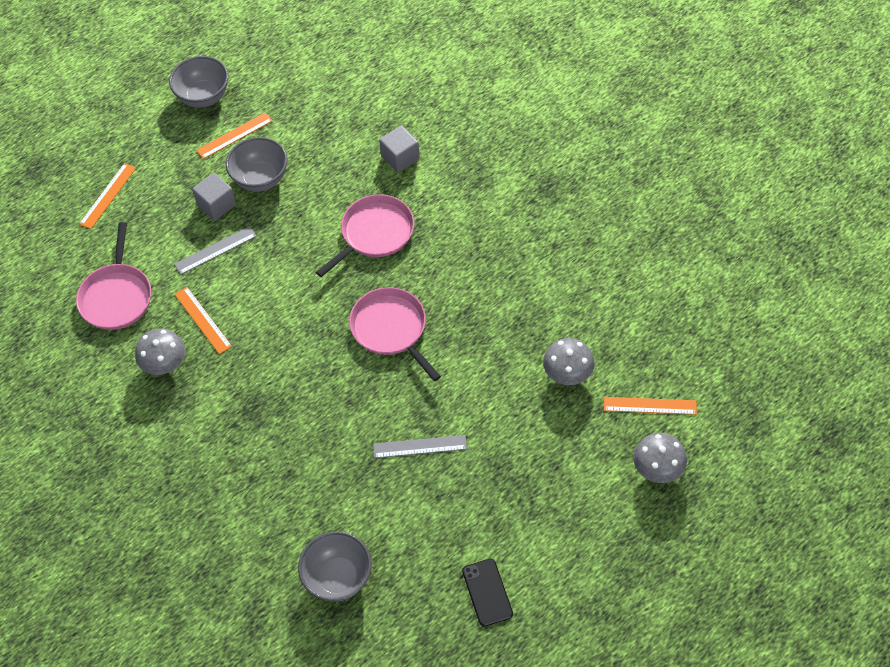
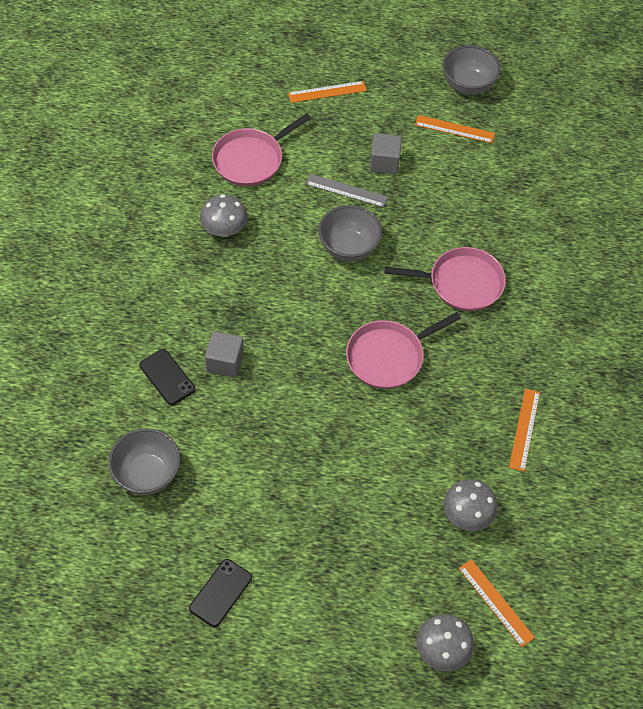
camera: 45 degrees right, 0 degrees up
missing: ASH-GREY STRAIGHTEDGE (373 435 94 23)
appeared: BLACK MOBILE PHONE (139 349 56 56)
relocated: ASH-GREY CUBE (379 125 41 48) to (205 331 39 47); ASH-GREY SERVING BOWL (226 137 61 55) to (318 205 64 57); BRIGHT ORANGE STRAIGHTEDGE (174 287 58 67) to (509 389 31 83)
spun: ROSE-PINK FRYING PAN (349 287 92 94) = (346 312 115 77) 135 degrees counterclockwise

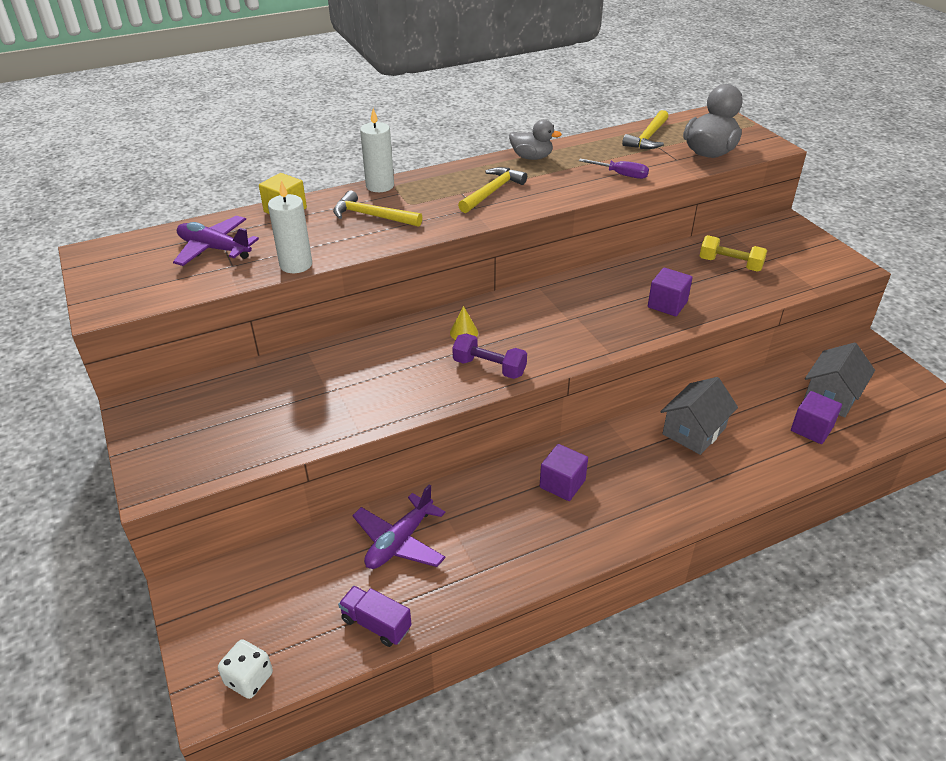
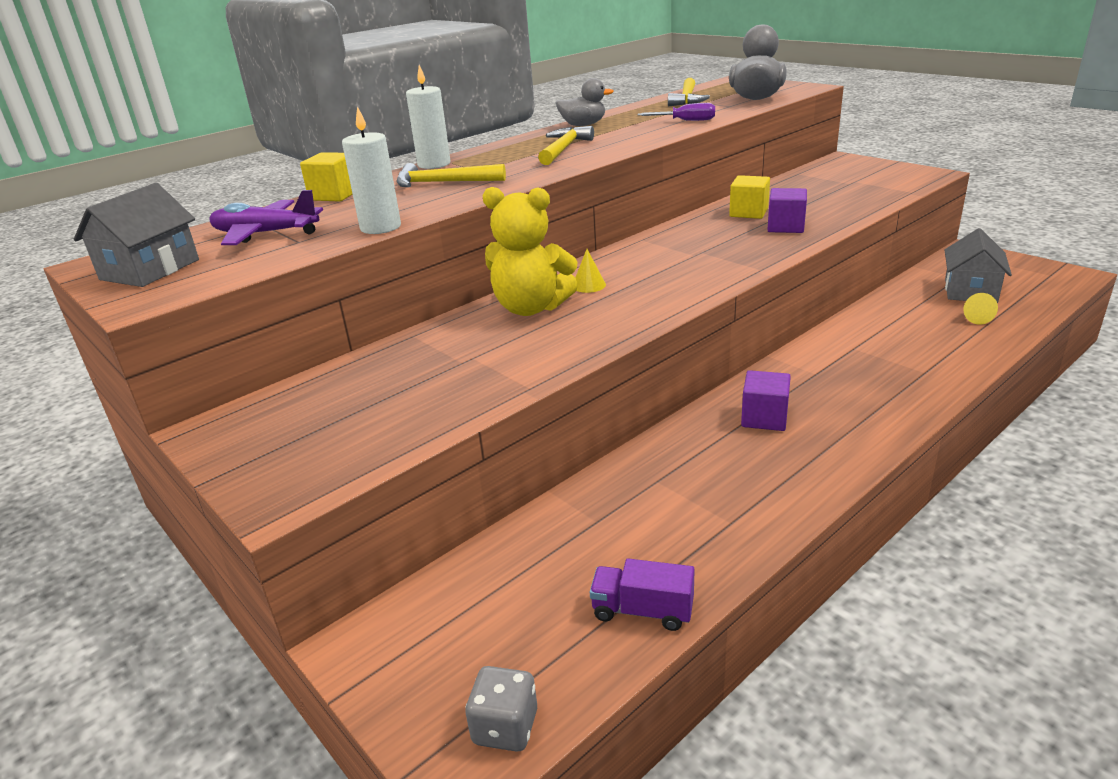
camera: 15 degrees left, 10 degrees down
missing: BRIGHT YELLOW FREE WEIGHT (700 235 67 37); ROYAL PURPLE FREE WEIGHT (452 334 75 45); ROYAL PURPLE AEROPLANE (352 484 94 85)
appeared: BRIGHT YELLOW CUBE (729 175 41 44); BRIGHT YELLOW TEDDY BEAR (482 187 96 129)
relocated: ASH-GREY COTTAGE (660 377 78 78) to (74 183 125 104)
exchanged: ROYAL PURPLE CUBE (791 391 51 53) to BRIGHT YELLOW CONE SHAPE (963 293 35 32)
colour: PURE WHITE DICE (218 639 55 60) to ASH-GREY DICE (465 666 72 86)

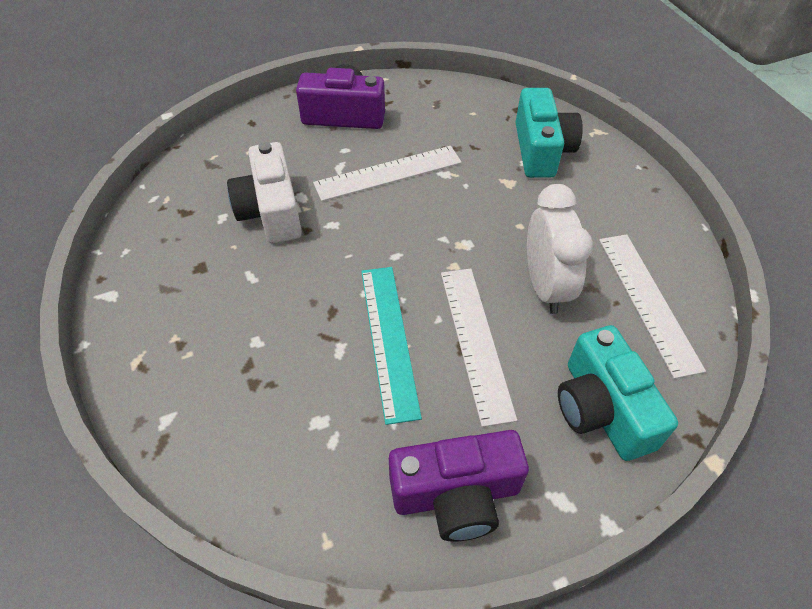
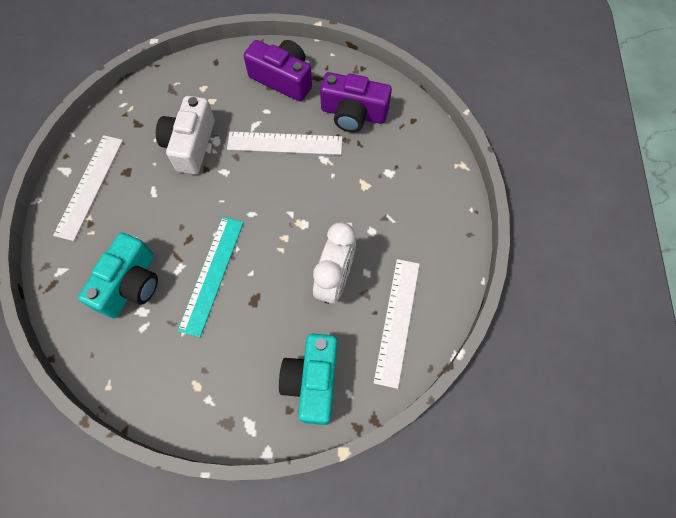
camera: 25 degrees right, 15 degrees up
relocated: TURQUOISE CAMERA (515 88 68 90) to (78 233 80 85); PURE WHITE STRAIGHTEDGE (441 269 76 158) to (53 135 70 106); ROYAL PURPLE CAMERA (389 430 140 112) to (320 72 72 60)

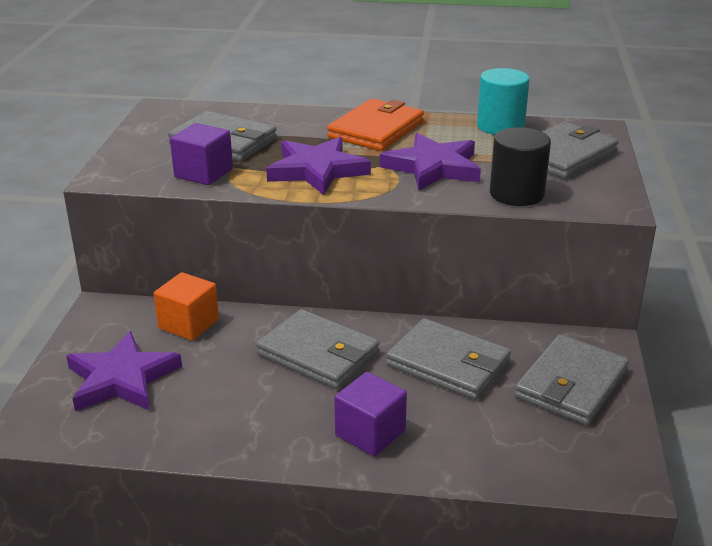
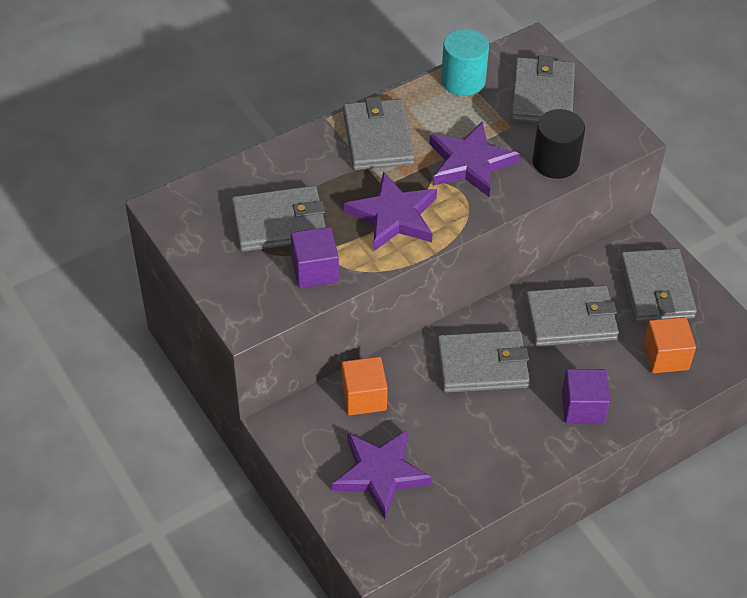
camera: 40 degrees left, 20 degrees up
appeared: BRIGHT ORANGE CUBE (643 317 53 56)
colour: BRIGHT ORANGE WALLET (327 99 97 52) to ASH-GREY WALLET (343 97 72 73)

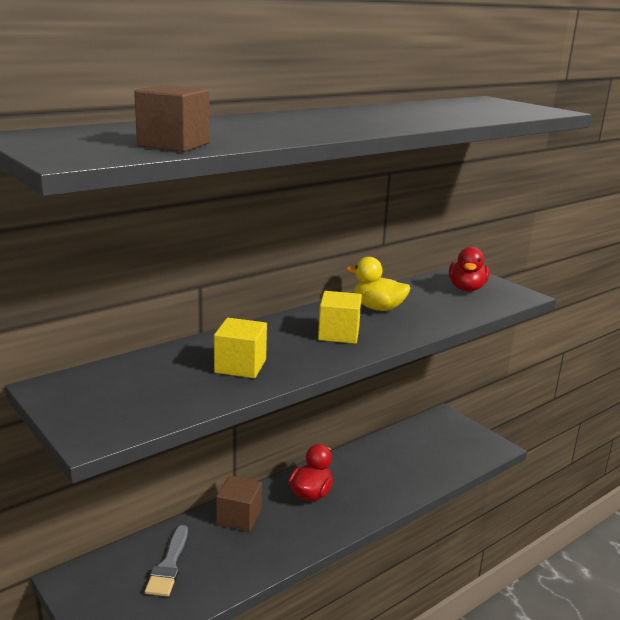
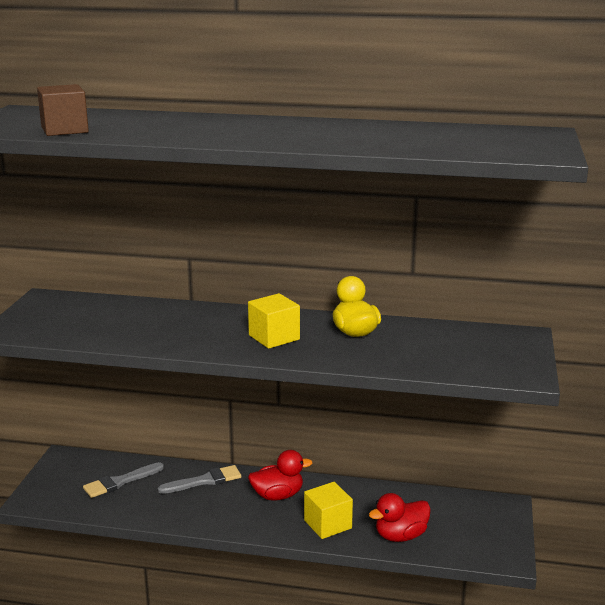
camera: 50 degrees right, 0 degrees up
relocated: RED TOY DUCK (449 247 41 45) to (369 493 62 49); BRIGHT YELLOW CUBE (214 318 53 60) to (304 482 49 57)
exchanged: BROWN CUBE (216 475 46 57) to ASH-GREY BRUSH (158 465 83 29)

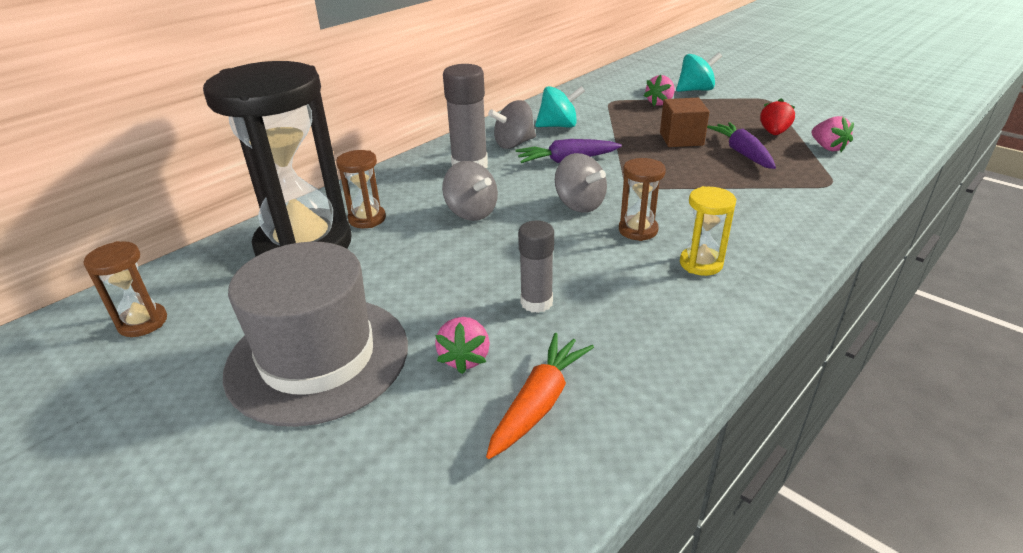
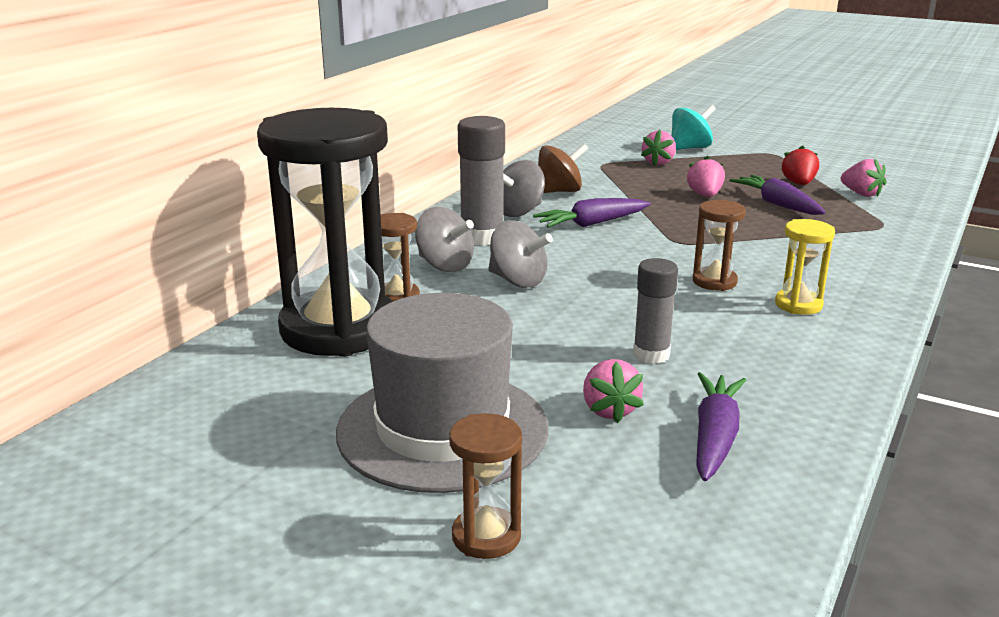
camera: 15 degrees left, 10 degrees down
relocated: ASH-GREY TOY TOP (555 153 52 60) to (415 207 59 65); BROWN SAND TIMER (83 241 84 96) to (449 413 73 146)
exchanged: BROWN CUBE (660 98 49 49) to ROSE-PINK BERRY (687 156 38 41)
colour: TURQUOISE TOY TOP (535 86 50 42) to BROWN TOY TOP (538 143 51 50); BRIGHT ORANGE ROOT VEGETABLE (486 333 108 126) to ROYAL PURPLE ROOT VEGETABLE (696 372 50 109)

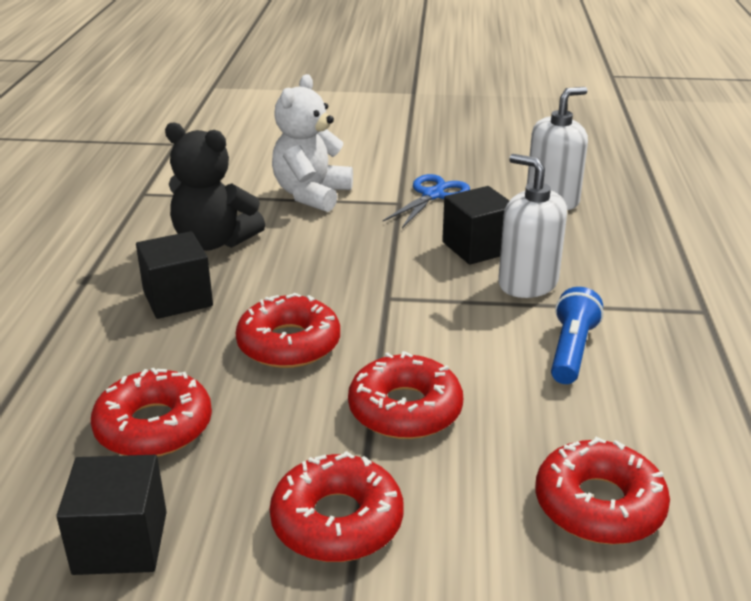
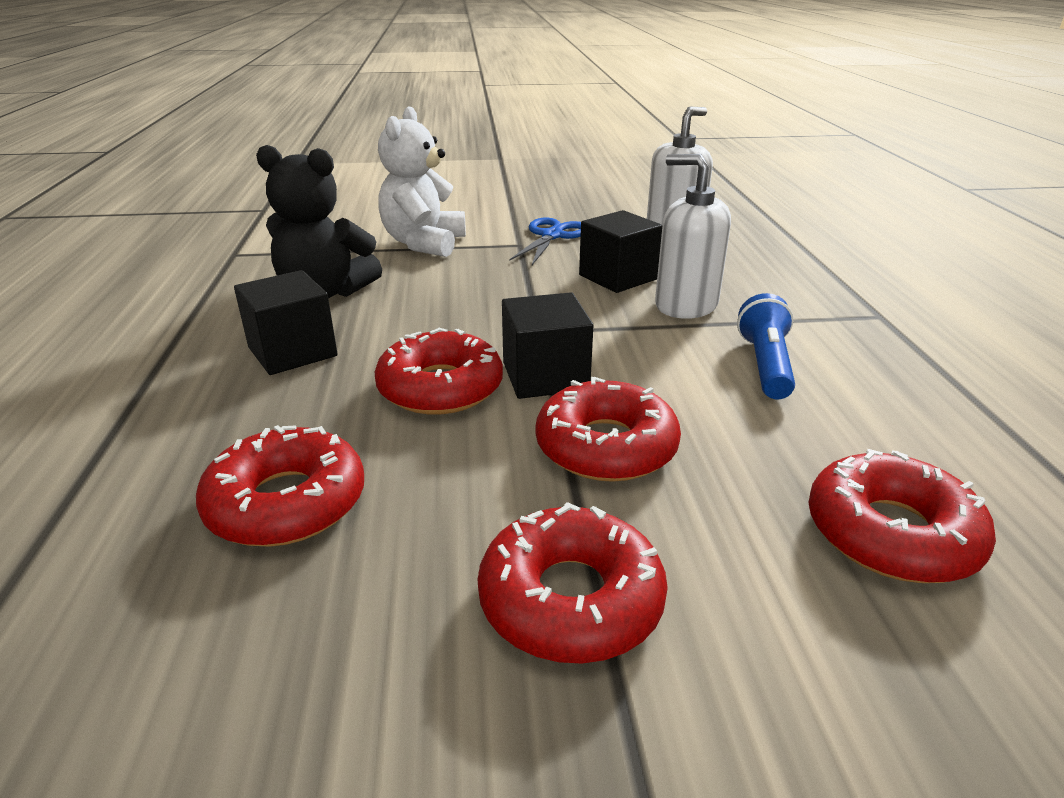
camera: 10 degrees left, 0 degrees up
relocated: BLACK CUBE (56 455 111 120) to (502 292 91 107)

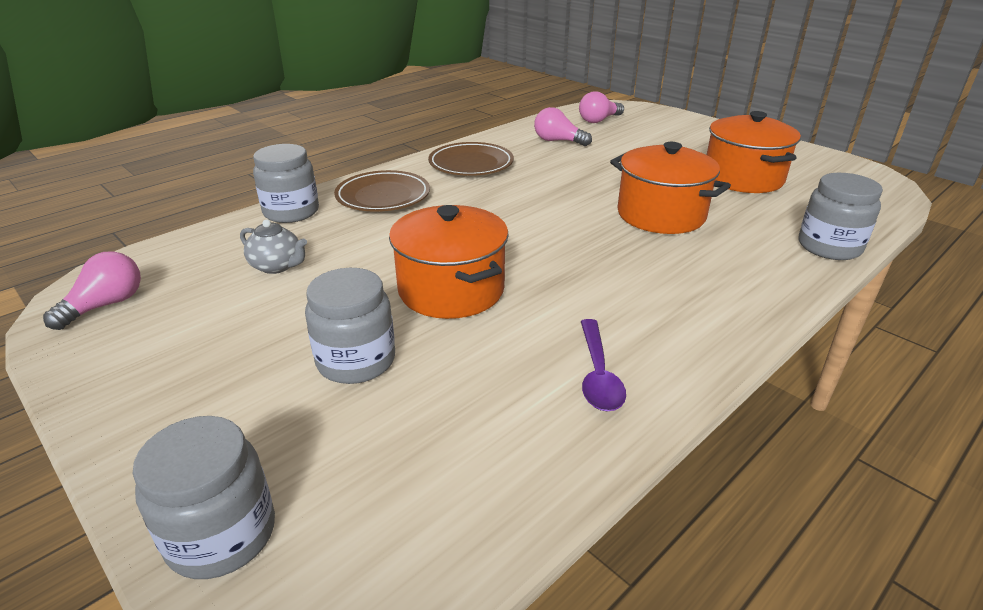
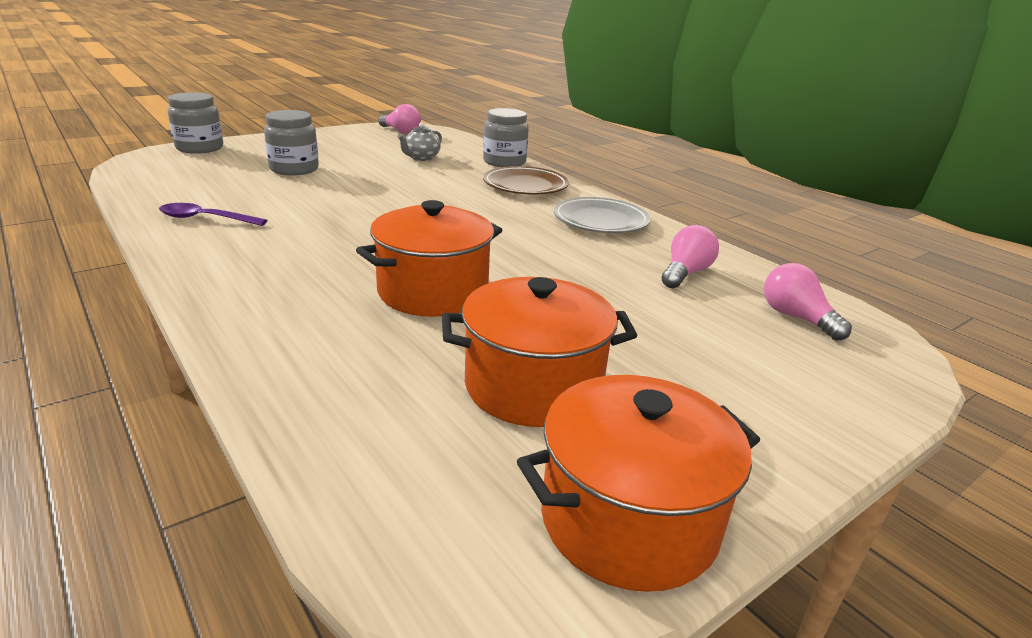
camera: 95 degrees right, 5 degrees down
missing: ASH-GREY PRESERVE JAR (799 173 84 87)
relocated: BRIGHT ORANGE STOCKPOT (389 205 120 114) to (517 375 243 217)
colour: BROWN PLATE (428 142 86 34) to ASH-GREY PLATE (554 197 96 36)

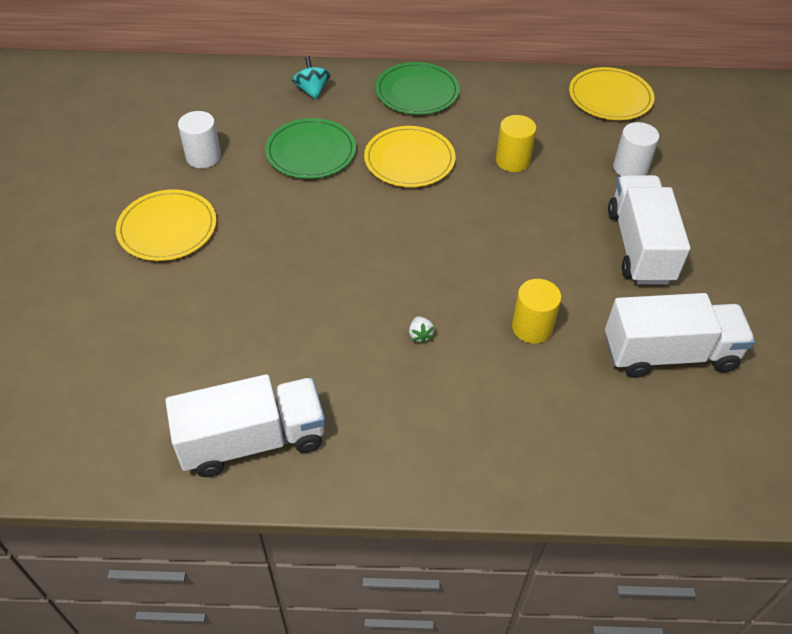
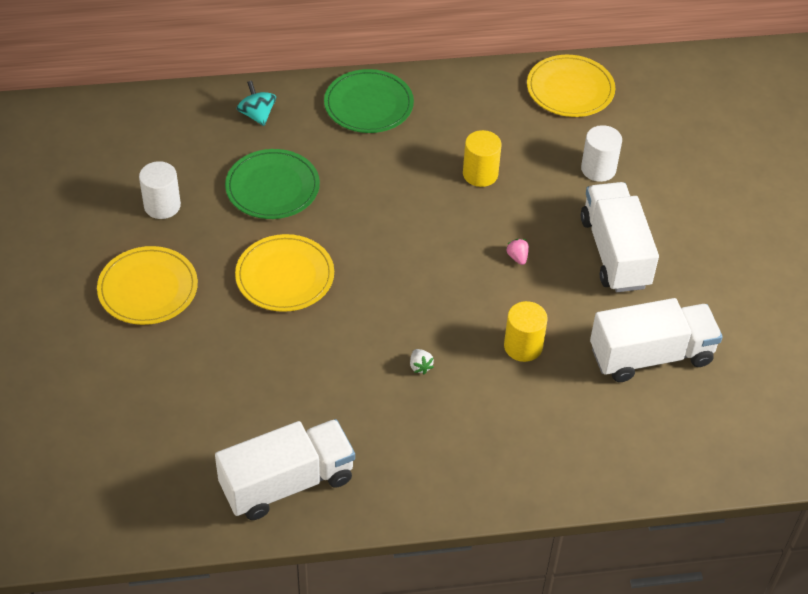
camera: 10 degrees left, 0 degrees up
appeared: ROSE-PINK BERRY (506 239 23 26)
relocated: BRIGHT YELLOW PLATE (364 126 91 61) to (235 234 99 78)

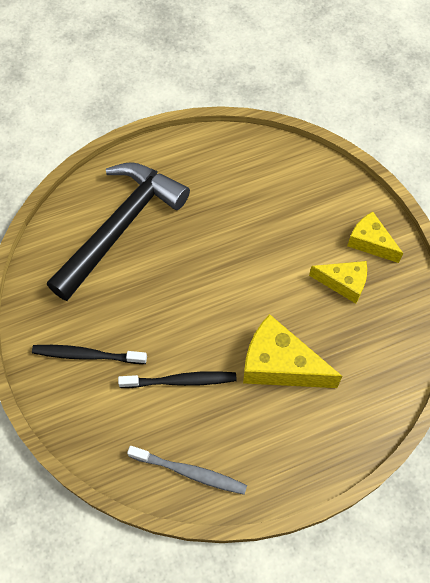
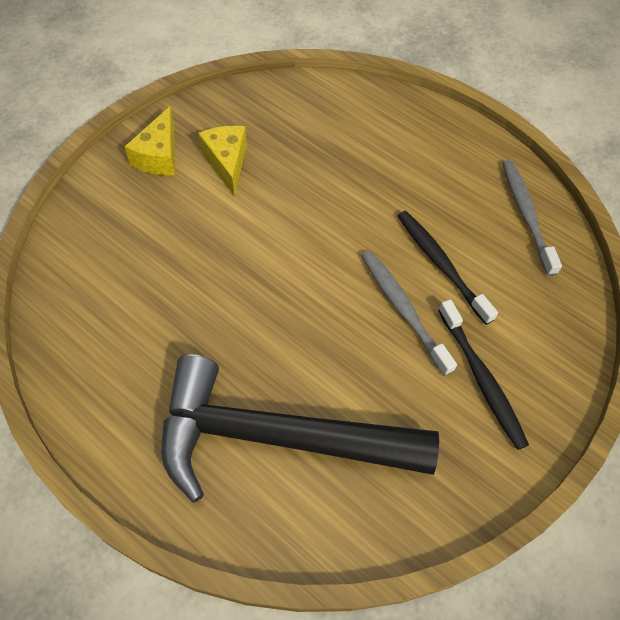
camera: 120 degrees left, 5 degrees down
missing: BRIGHT YELLOW PIECE OF CHEESE (243 314 100 74)
appeared: ASH-GREY DENTAL BRUSH (361 250 96 126)

